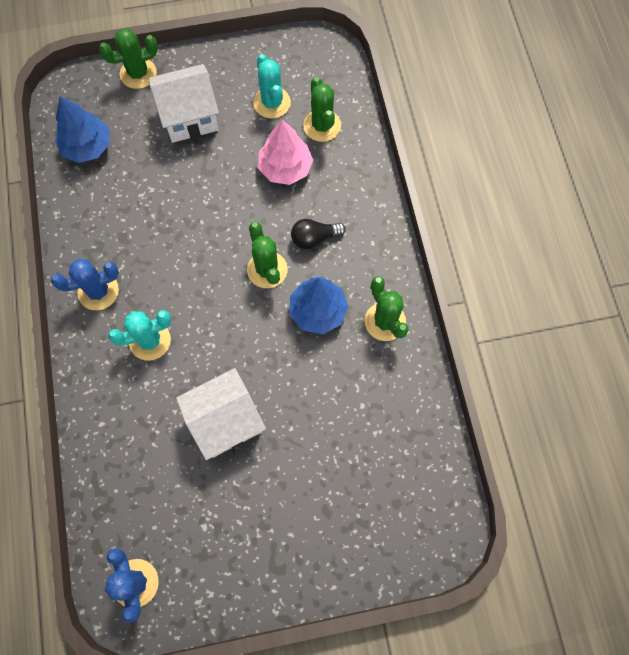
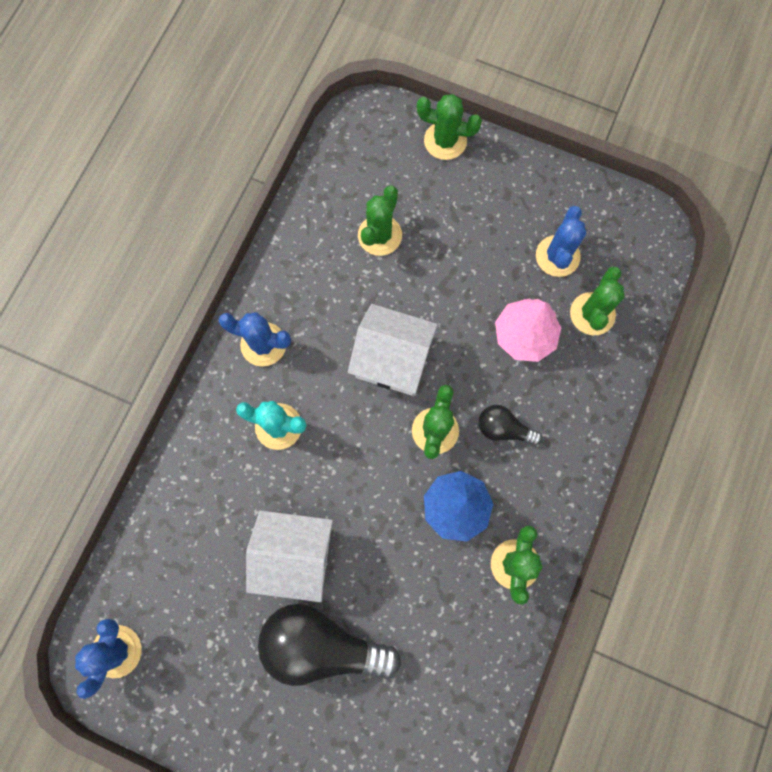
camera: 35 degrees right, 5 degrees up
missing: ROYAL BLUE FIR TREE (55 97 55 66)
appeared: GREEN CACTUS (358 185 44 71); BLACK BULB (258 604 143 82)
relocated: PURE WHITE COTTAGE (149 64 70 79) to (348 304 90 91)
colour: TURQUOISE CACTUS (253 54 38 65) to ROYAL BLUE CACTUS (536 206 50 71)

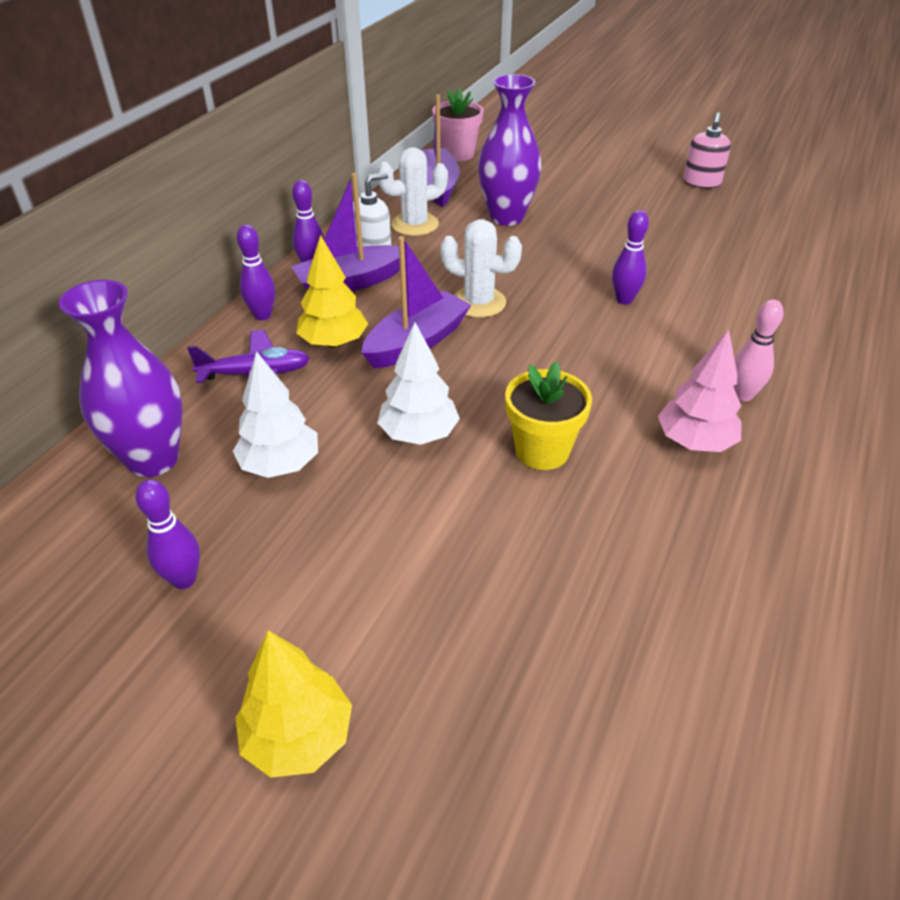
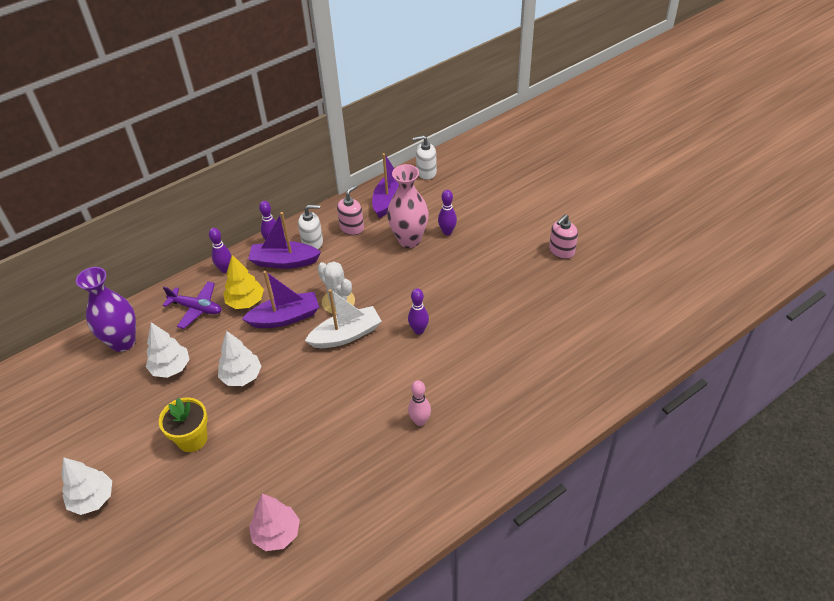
camera: 30 degrees right, 5 degrees up
appeared: PURE WHITE TOY BOAT (305 289 77 59)
relocated: ROSE-PINK FIR TREE (658 329 84 123) to (249 494 51 57); BRIGHT YELLOW FLOWER POT (505 361 87 109) to (159 398 49 54); ROYAL PURPLE BOWLING PIN (135 479 65 110) to (438 190 19 45)
exchanged: ROSE-PINK FLOWER POT (432 88 52 73) to PURE WHITE SOAP PUMP (413 135 24 45); PURE WHITE CACTUS (377 147 71 89) to ROSE-PINK SOAP PUMP (337 185 27 50)
colour: ROYAL PURPLE VASE (478 74 64 152) to ROSE-PINK VASE (387 164 42 84); BRIGHT YELLOW FIR TREE (236 630 116 148) to PURE WHITE FIR TREE (61 457 51 58)

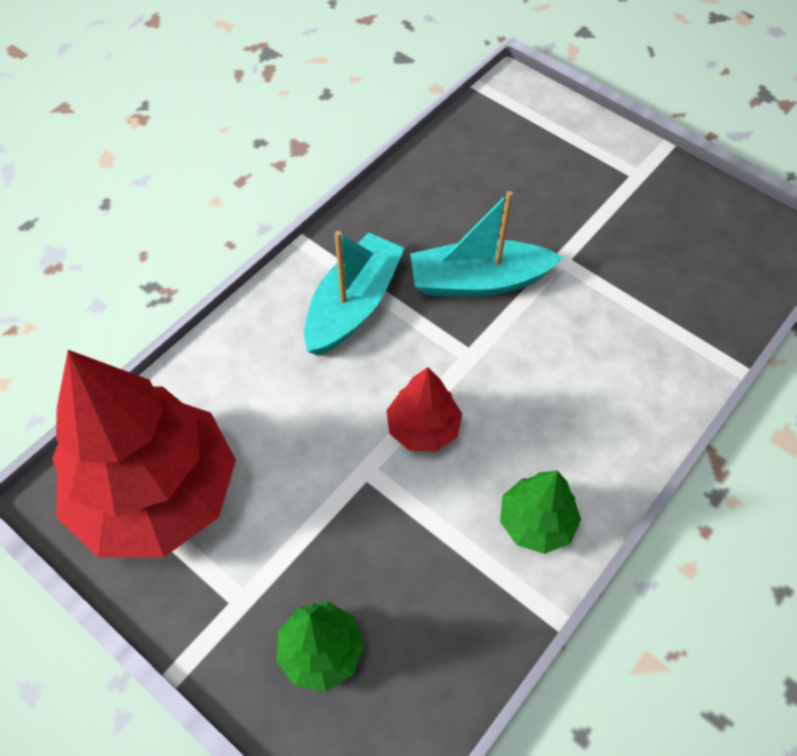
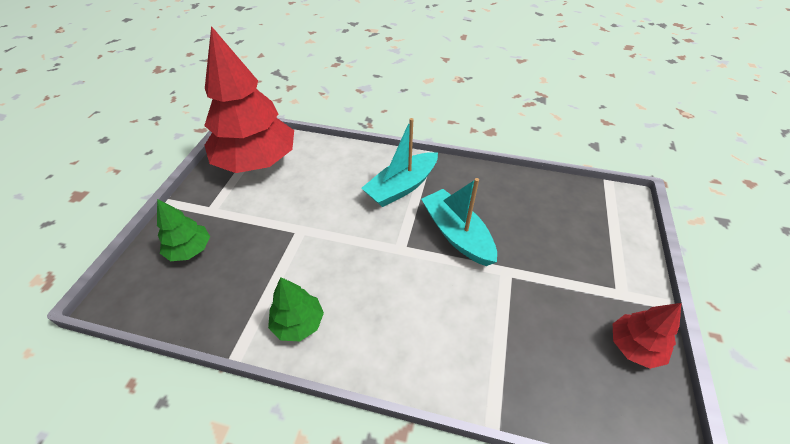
camera: 65 degrees right, 10 degrees down
relocated: RED FIR TREE (386 367 76 85) to (613 303 68 66)
spun: TURQUOISE TOY BOAT (304 231 101 125) = (361 118 77 89) 135 degrees clockwise

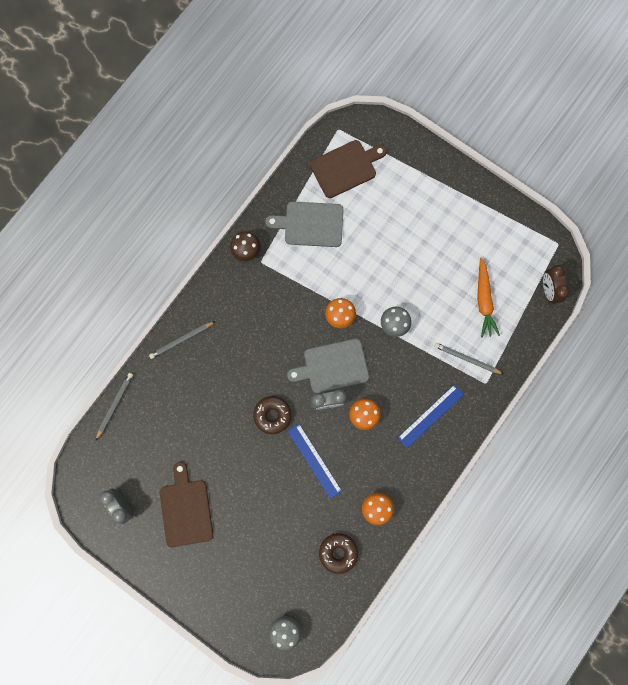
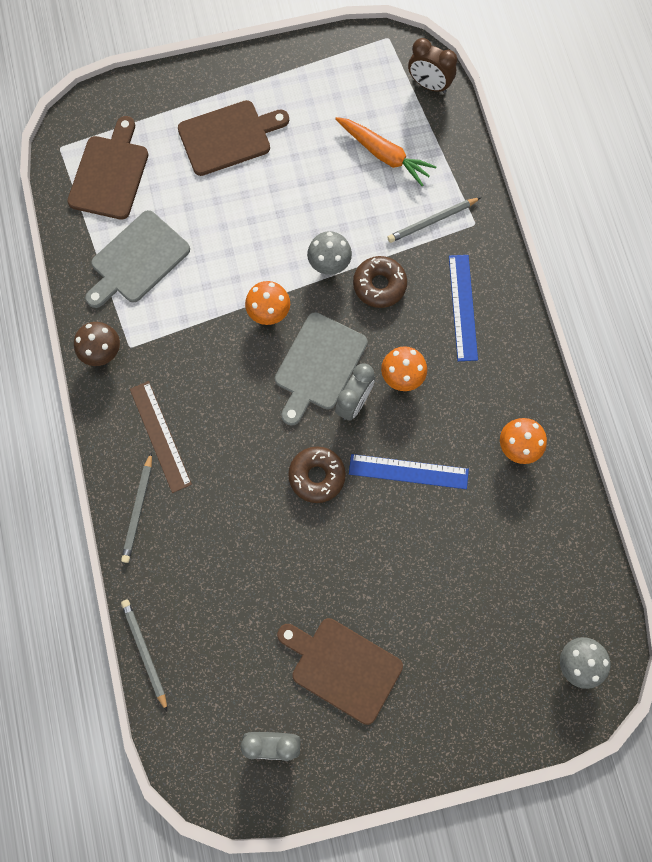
camera: 50 degrees left, 5 degrees down
appeared: BROWN CHOPPING BOARD (178 100 111 76); BROWN STRAIGHTEDGE (130 381 62 112)
relocated: BROWN DONUT (319 533 39 41) to (353 256 54 52)

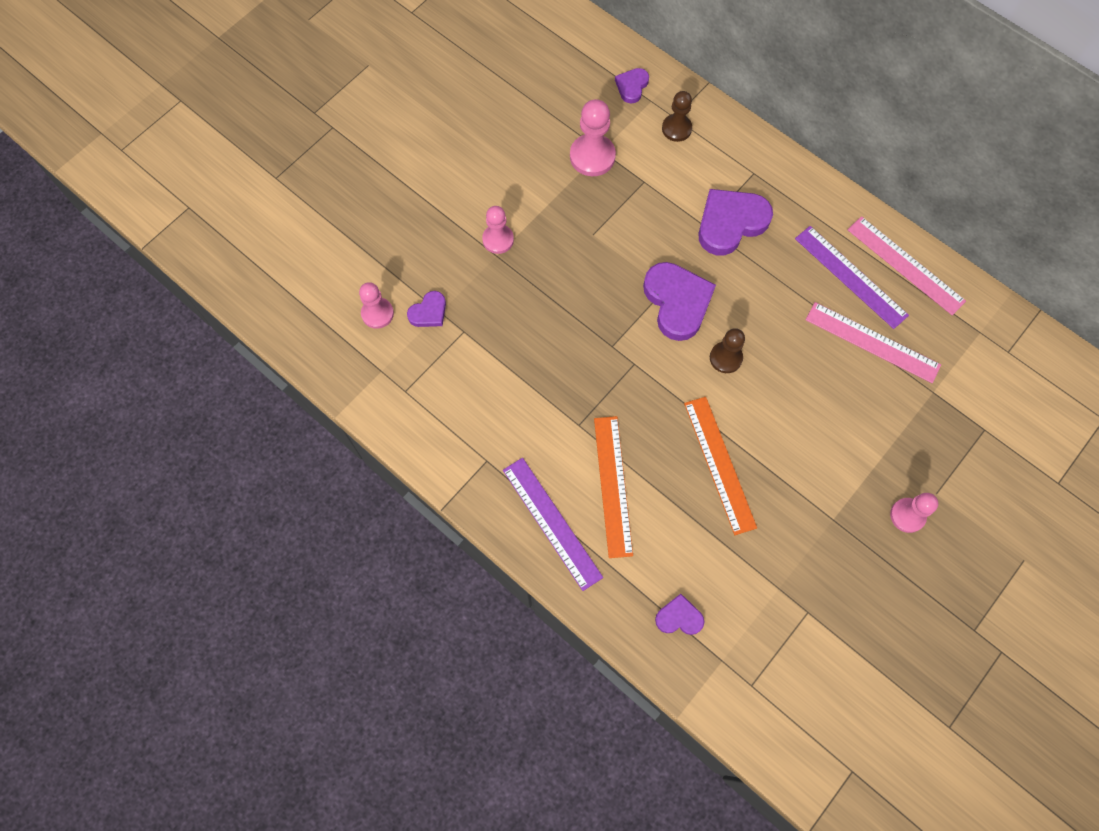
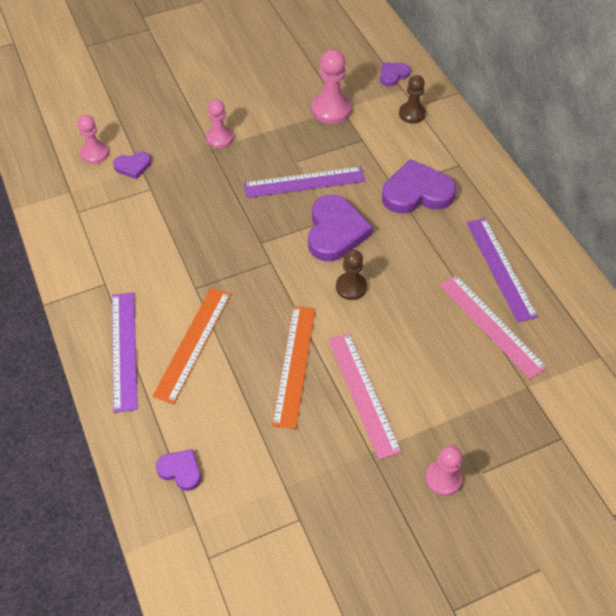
camera: 25 degrees right, 15 degrees down
appeared: ROYAL PURPLE STRAIGHTEDGE (244 167 122 31)
relocated: ROSE-PINK STRAIGHTEDGE (848 216 118 99) to (328 333 74 127)

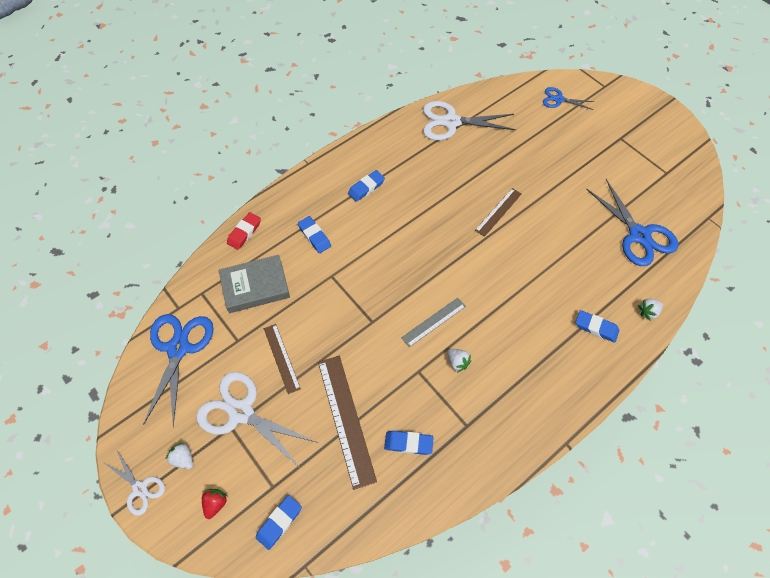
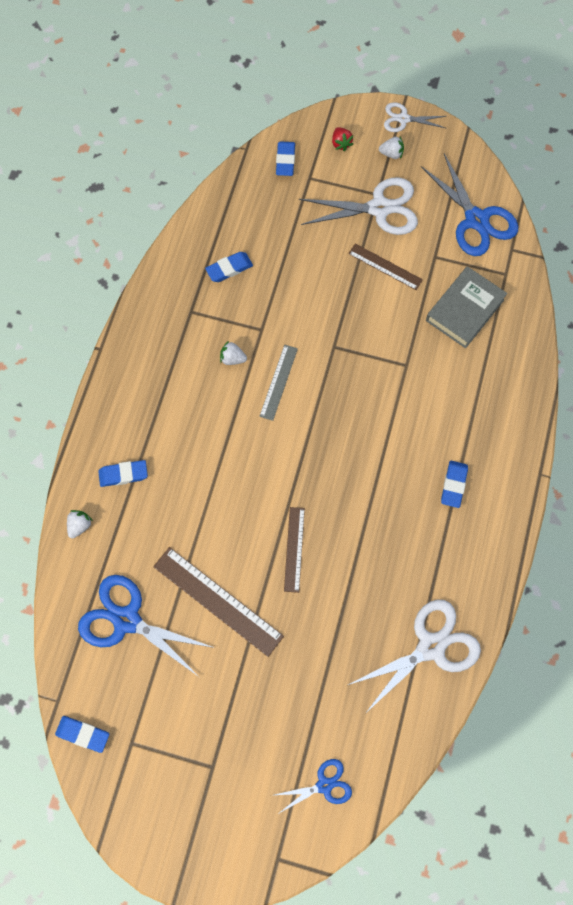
camera: 145 degrees right, 10 degrees up
missing: RED GUM ERASER (227 212 34 38)
relocated: ROYAL BLUE GUM ERASER (298 216 33 37) to (55 716 54 37); BROWN STRAIGHTEDGE (318 356 59 134) to (153 547 131 110)

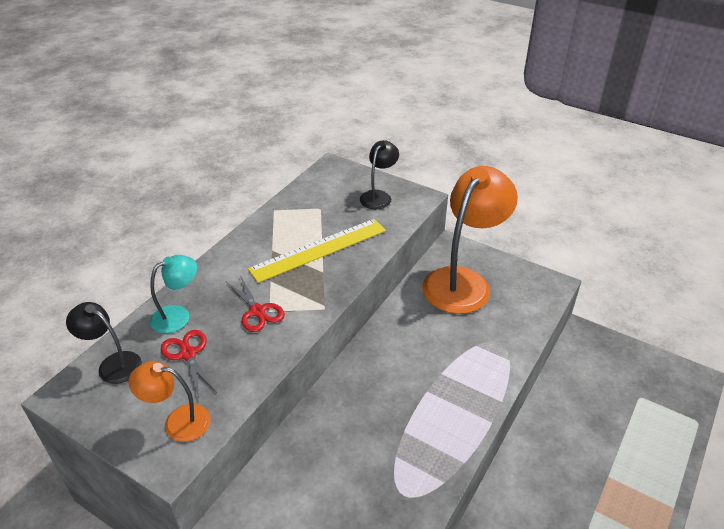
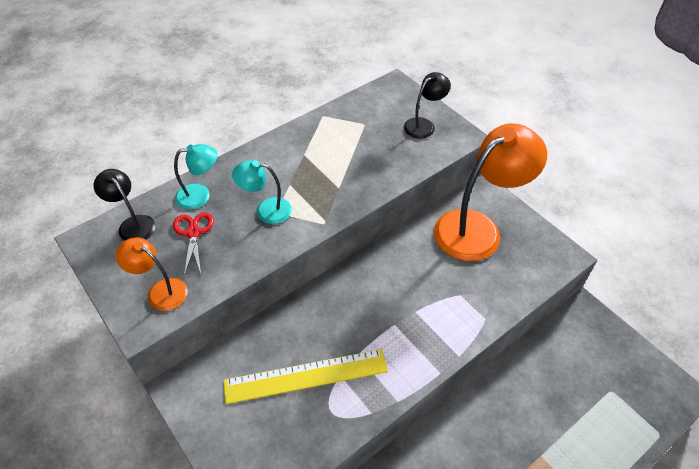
camera: 20 degrees right, 10 degrees up
relocated: BRIGHT YELLOW STRAIGHTEDGE (248 219 138 64) to (224 349 164 55)
exchanged: RED SHEARS (226 275 59 57) to TURQUOISE LAMP (232 160 60 64)

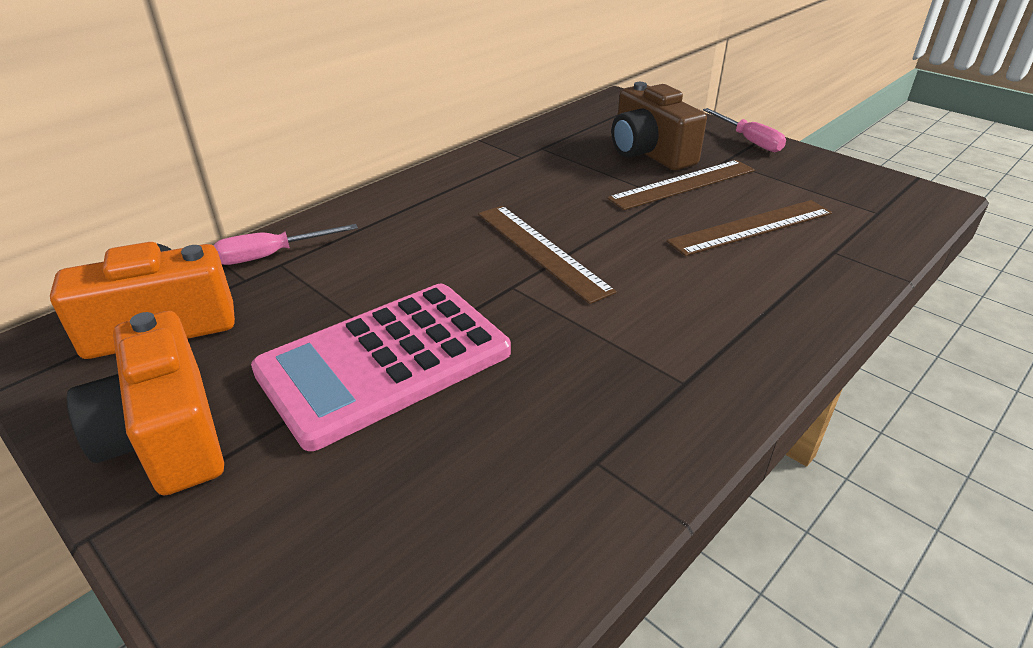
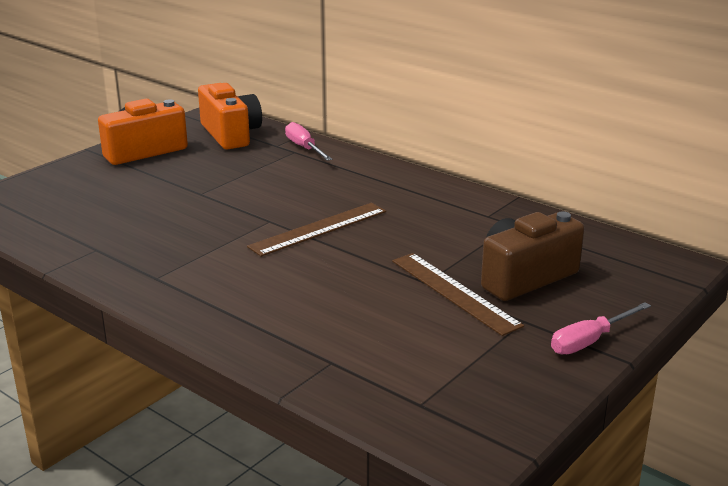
camera: 85 degrees right, 10 degrees down
missing: BROWN STRAIGHTEDGE (667 200 165 56); ROSE-PINK POCKET CALCULATOR (251 284 260 167)

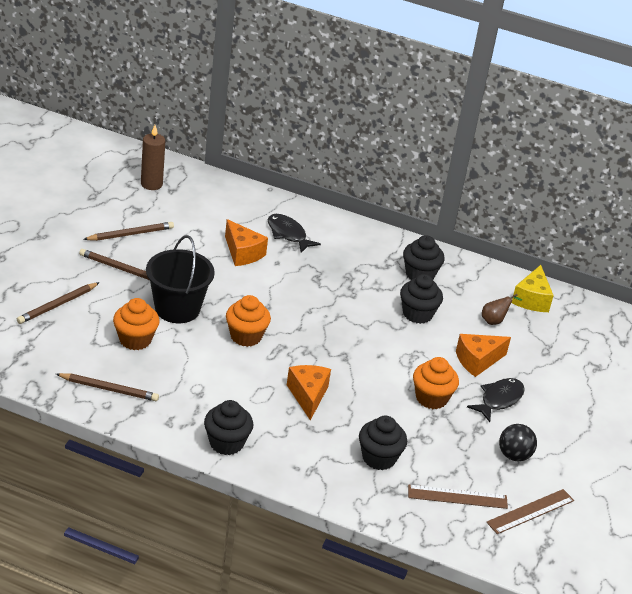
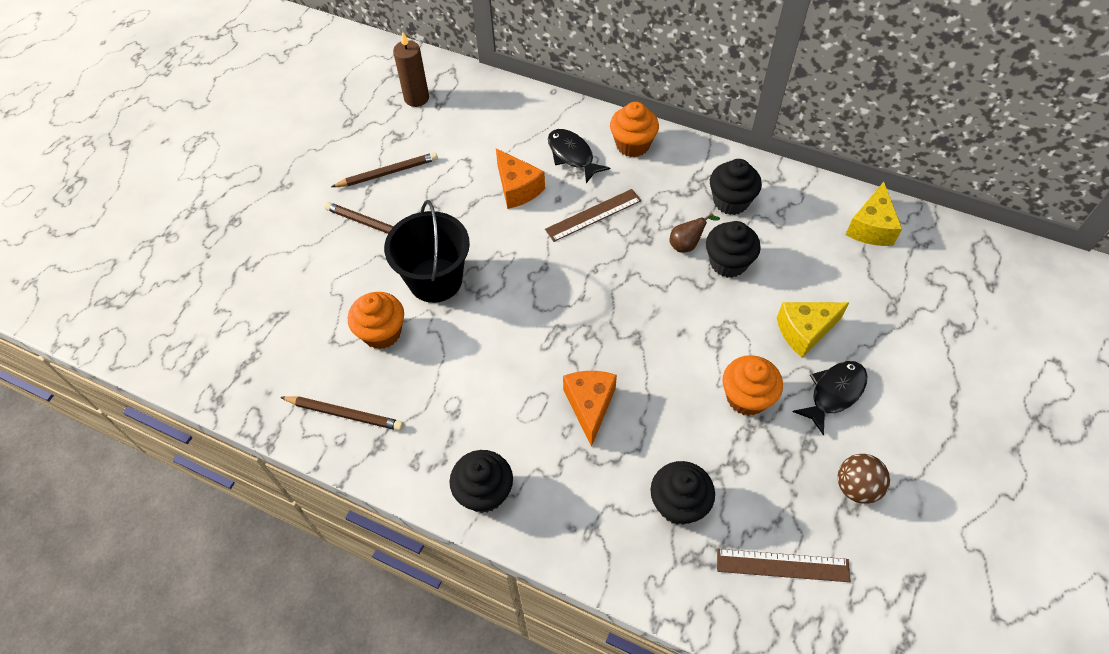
camera: 10 degrees right, 20 degrees up
missing: BROWN LEAD PENCIL (17 282 83 42)
relocated: BROWN PEAR (482 294 40 31) to (670 213 50 40); BRIGHT ORANGE CUPCAKE (226 295 45 52) to (610 102 49 55); BROWN STRAIGHTEDGE (486 489 88 45) to (545 189 96 53)
colour: BRIGHT ORANGE PIECE OF CHEESE (456 334 55 43) to BRIGHT YELLOW PIECE OF CHEESE (777 302 72 56); BLACK BALL (499 424 38 38) to BROWN BALL (838 454 52 50)

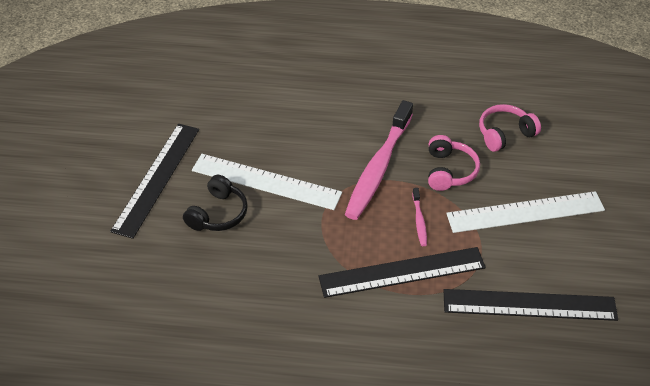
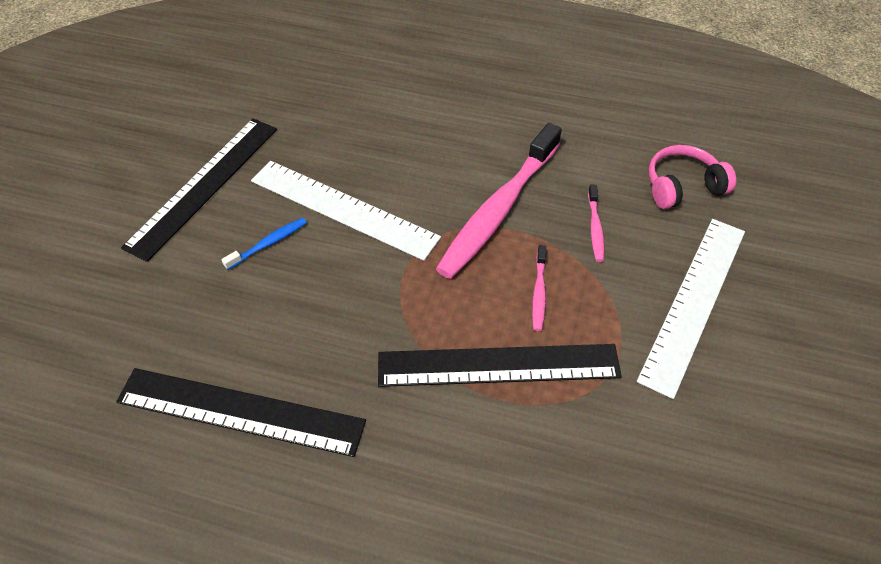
camera: 10 degrees right, 5 degrees up
relocated: BLACK STRAIGHTEDGE (444 289 174 32) to (116 368 250 89)
exchanged: ROSE-PINK HEADPHONES (428 135 52 56) to ROSE-PINK DENTAL BRUSH (588 185 17 77); BLACK HEADPHONES (183 175 65 56) to ROYAL BLUE DENTAL BRUSH (221 218 86 52)
spun: PURE WHITE STRAIGHTEDGE (446 191 159 42) = (637 219 108 180) 60 degrees counterclockwise

